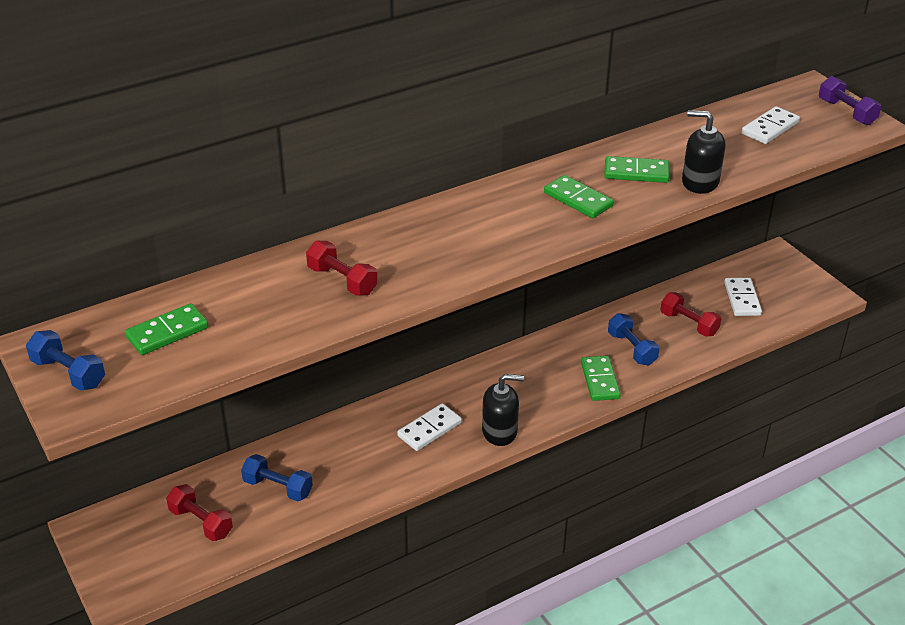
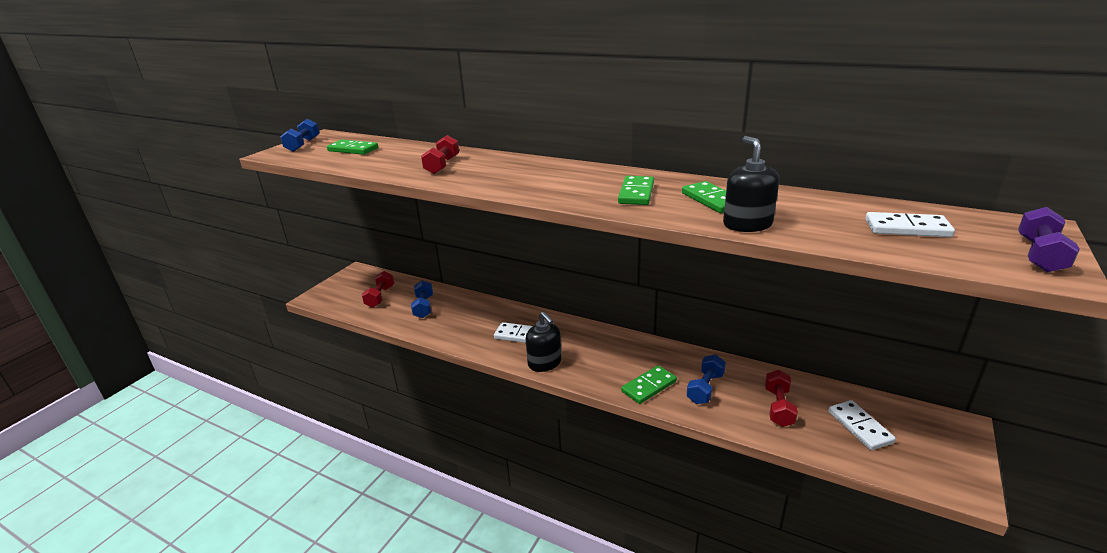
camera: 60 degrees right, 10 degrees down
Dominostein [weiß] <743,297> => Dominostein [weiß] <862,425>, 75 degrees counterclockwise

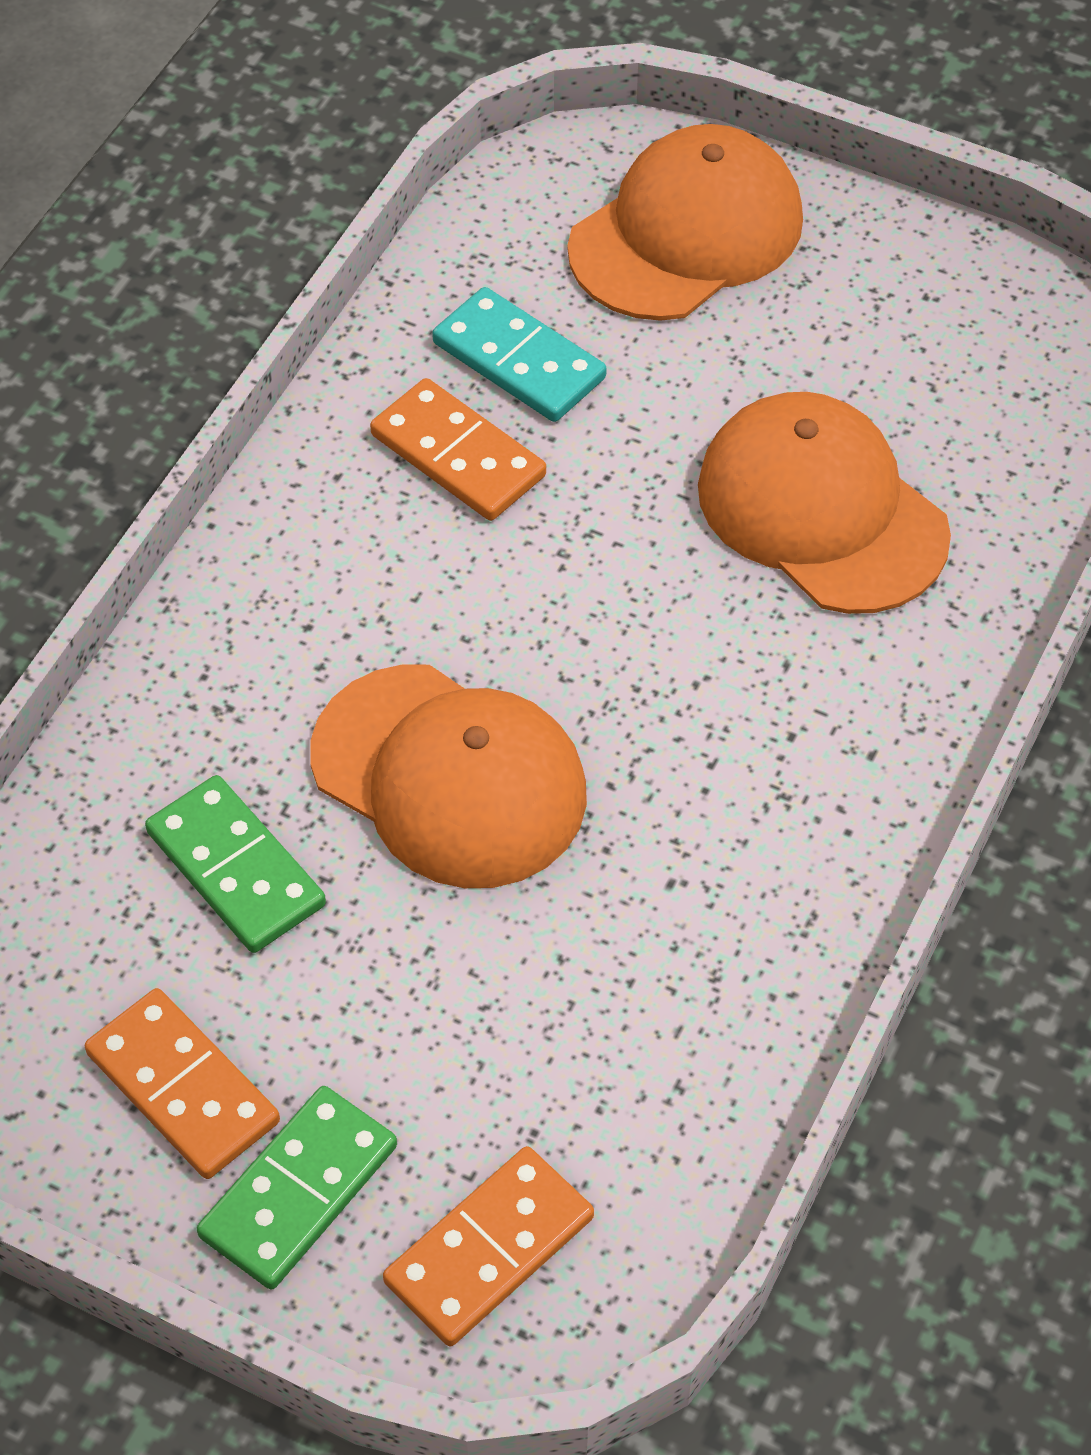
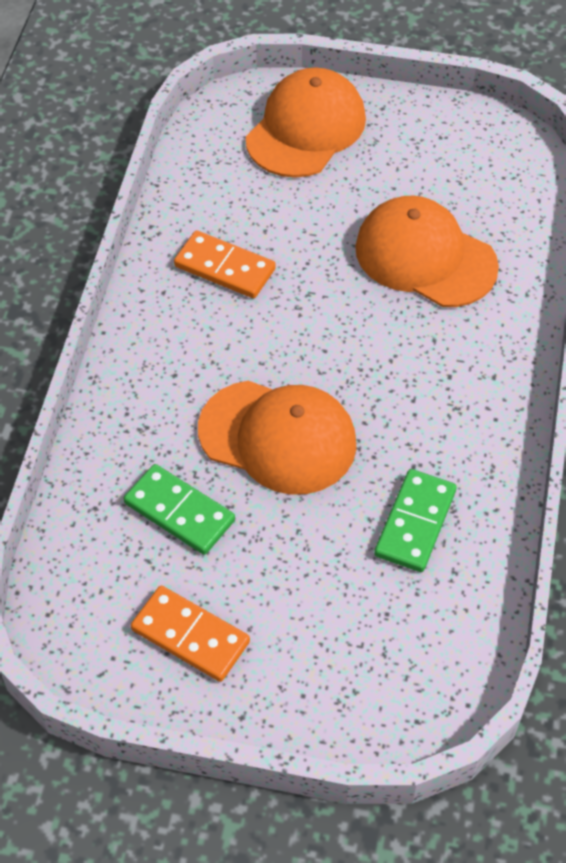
camera: 15 degrees left, 0 degrees up
Dominostein [grün] <297,1188> => Dominostein [grün] <415,520>, moved
Dominostein [orange] <488,1246> => nothing
Dominostein [türkis] <519,354> => nothing

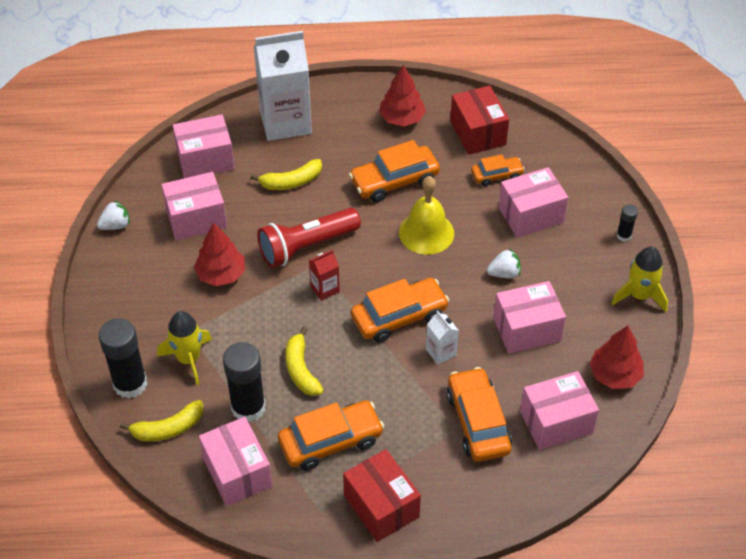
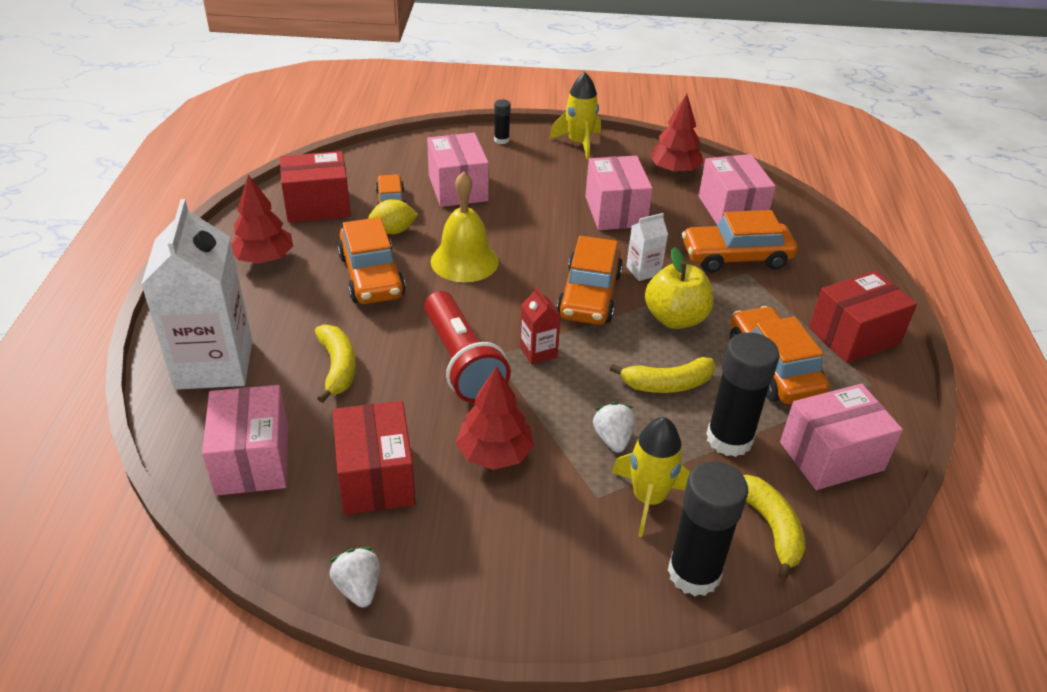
camera: 85 degrees left, 10 degrees down
Schachtel [rosa] <194,206> => Schachtel [rot] <374,458>
Auto [orange] <400,310> => Auto [orange] <590,280>, 150 degrees counterclockwise
Erdbeere [weiß] <504,263> => Erdbeere [weiß] <614,427>, moved
nothing => Zitrone [gelb] <393,216>
nothing => Apfel [gelb] <679,288>

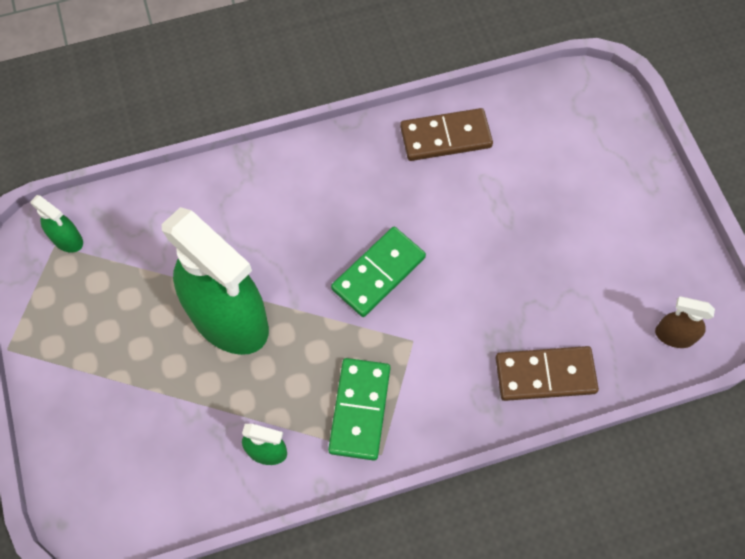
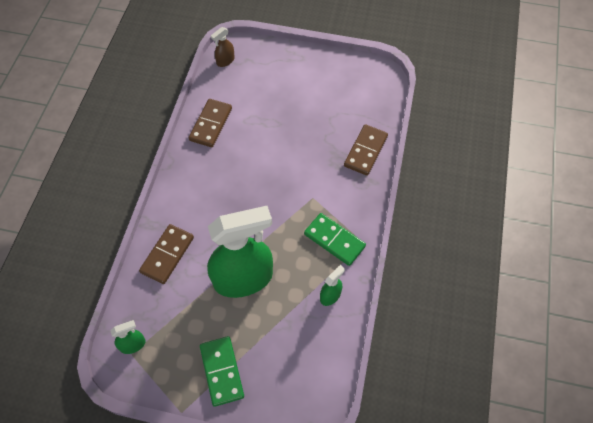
camera: 60 degrees left, 5 degrees down
Dominostein [grün] <378,272> => Dominostein [grün] <222,371>, moved
Sprühflasche [braun] <685,322> => Sprühflasche [braun] <223,47>, moved
nothing => Dominostein [braun] <166,254>

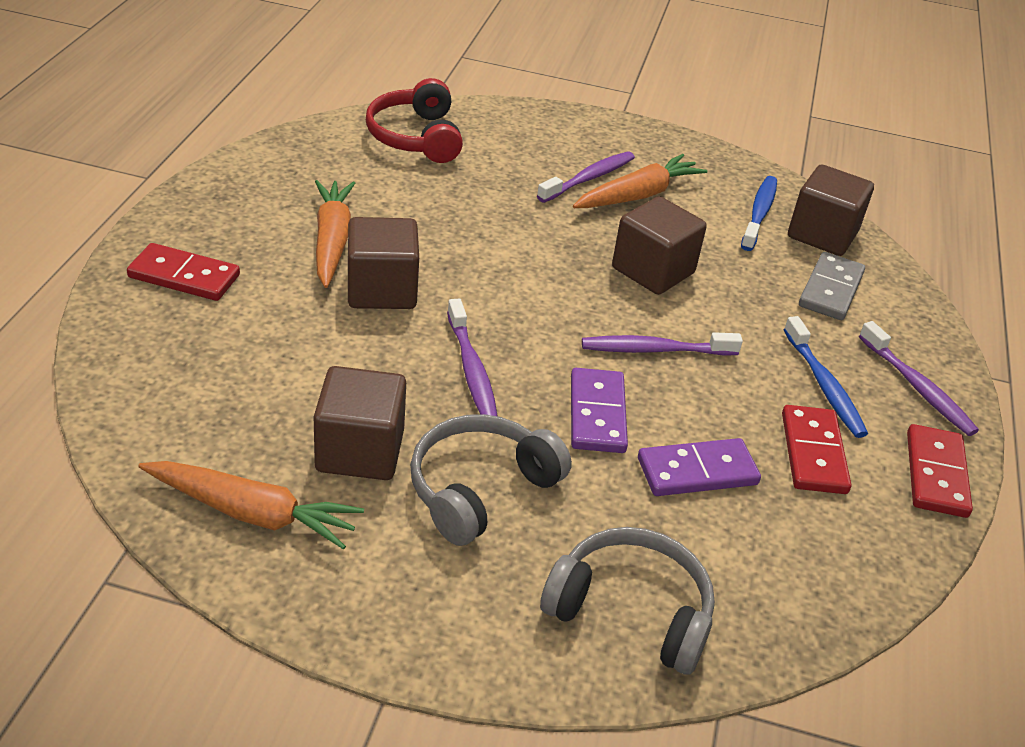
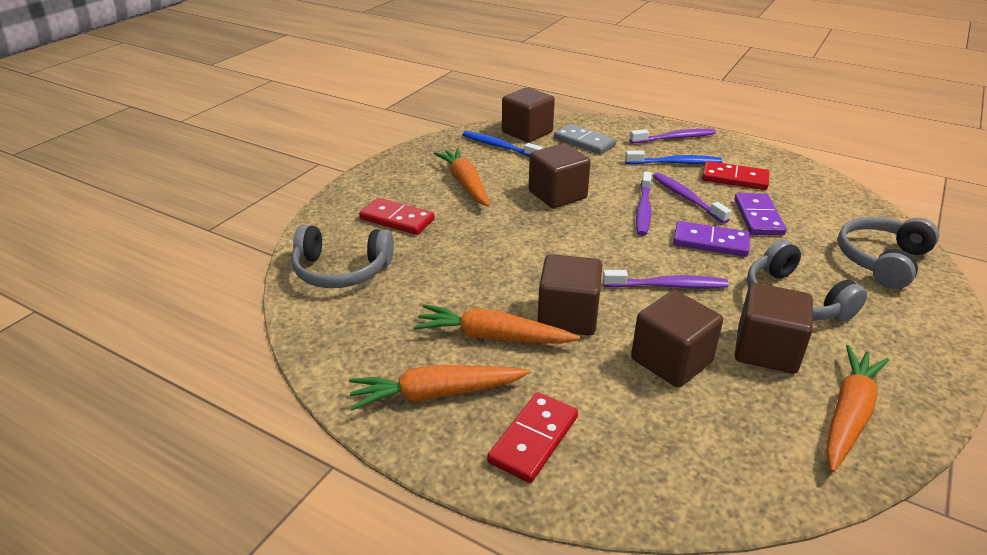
camera: 70 degrees left, 5 degrees down
Kopfhörer [rot] <414,120> => Kopfhörer [grau] <342,256>
Zahnbürste [lila] <586,177> => Zahnbürste [lila] <692,198>, moved
Dominostein [rot] <940,471> => Dominostein [rot] <397,216>, moved
nothing => Karotte [orange] <439,387>
nothing => Kubus [braun] <677,339>

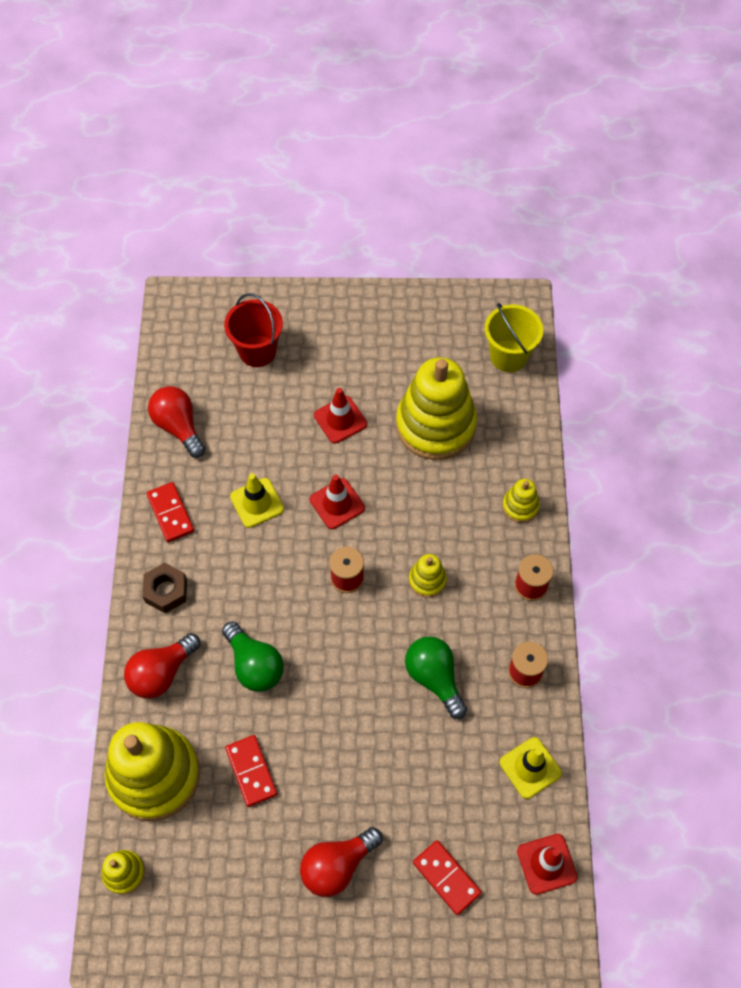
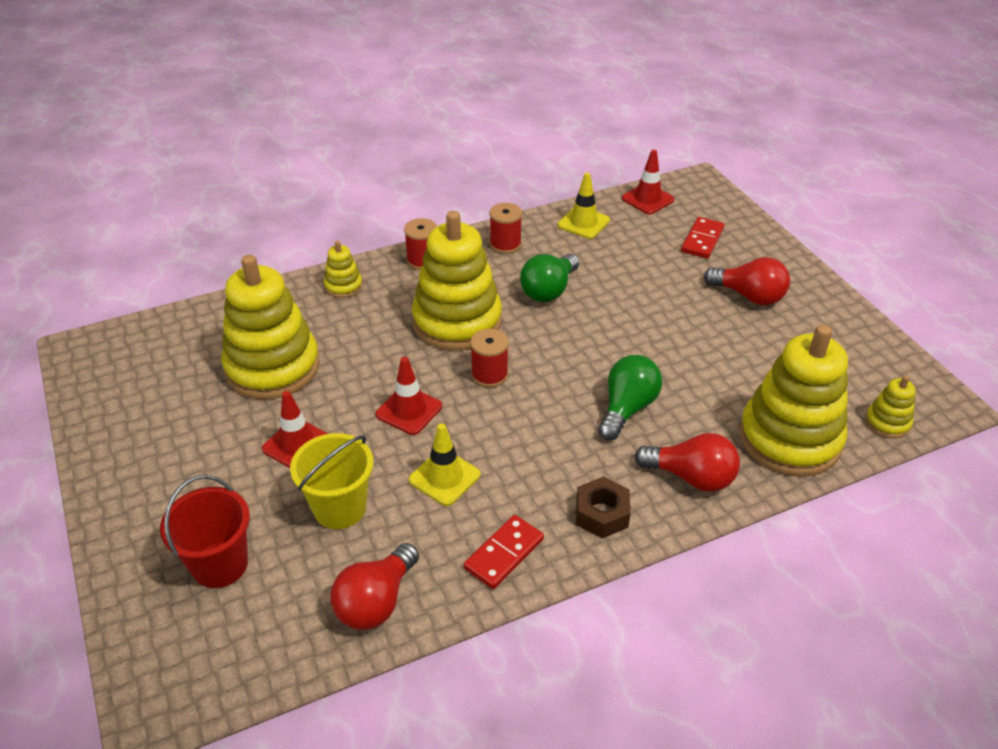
camera: 115 degrees left, 20 degrees down
Dominostein [rot] <251,771> => nothing
Stapelspielzeug [gelb] <428,576> => Stapelspielzeug [gelb] <457,280>, x2.26
Eimer [gelb] <514,337> => Eimer [gelb] <331,481>, moved

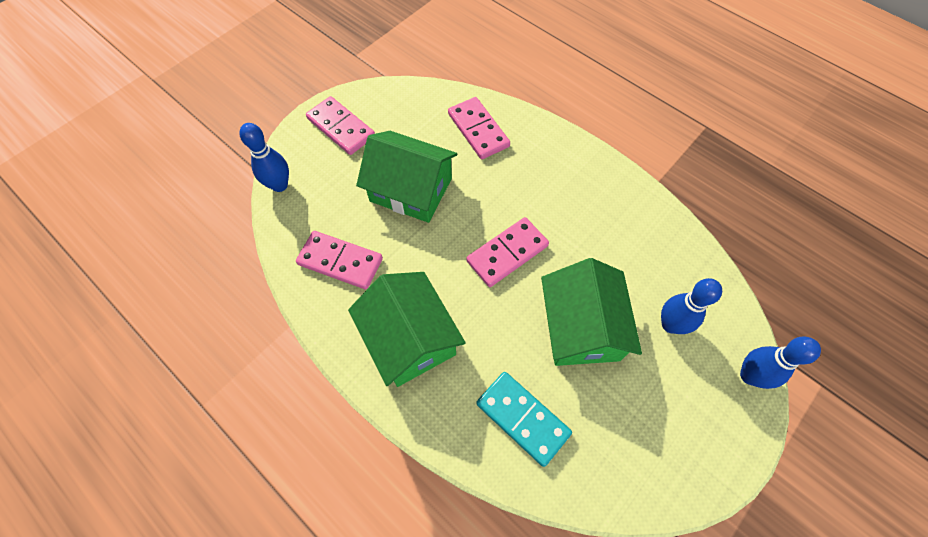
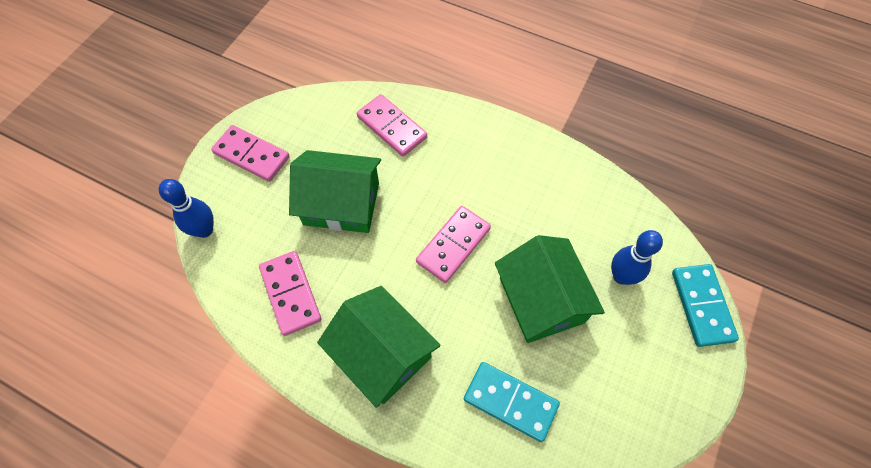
camera: 15 degrees left, 0 degrees up
Dominostein [rosa] <339,260> => Dominostein [rosa] <290,293>, 60 degrees clockwise
Bowlingkegel [blau] <780,363> => Dominostein [türkis] <705,305>

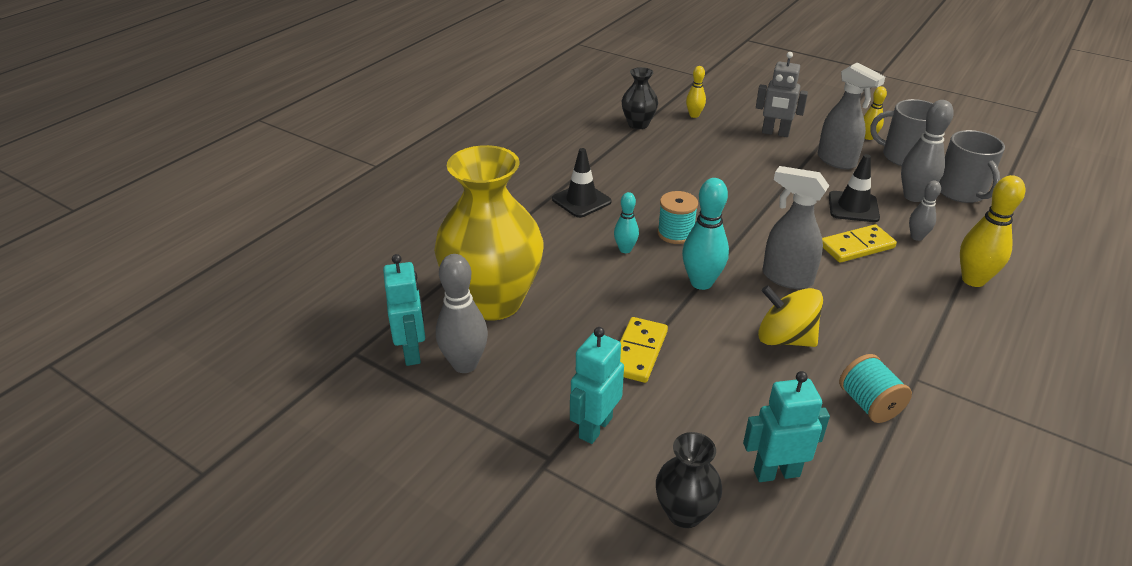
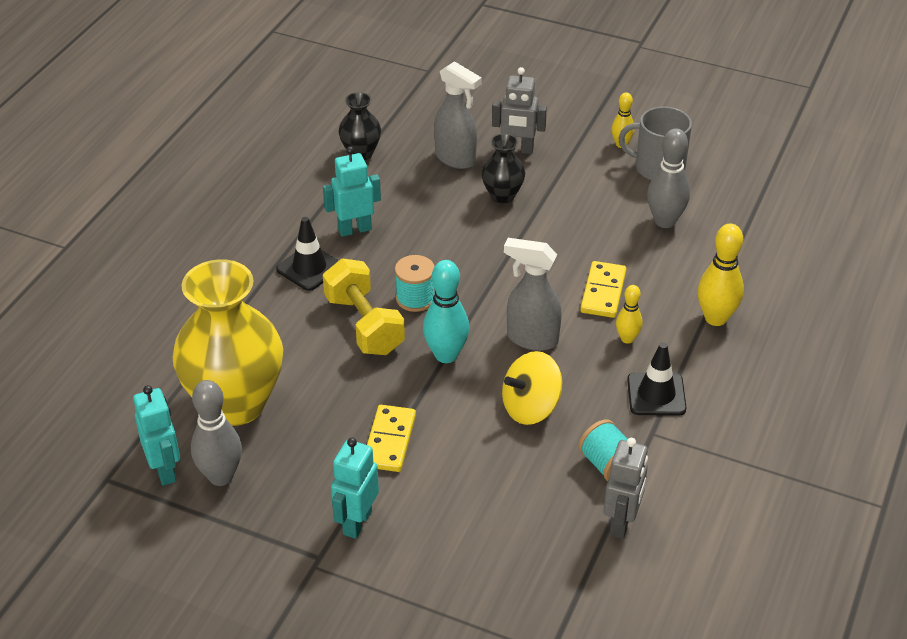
camera: 10 degrees left, 5 degrees up
Bowlingkegel [türkis] <626,222> => Hantel [gelb] <364,306>
Vase [schwarz] <689,480> => Vase [schwarz] <503,169>, moved
Bowlingkegel [gelb] <696,92> => Bowlingkegel [gelb] <629,314>, moved
Roboter [türkis] <786,426> => Roboter [türkis] <352,191>, moved
Kreisel [gelb] <790,316> => Kreisel [gelb] <532,388>, 45 degrees counterclockwise
Sprühflasche [grau] <851,116> => Sprühflasche [grau] <458,115>, moved
Dominostein [gelb] <859,243> => Dominostein [gelb] <603,289>, 45 degrees counterclockwise
Leitkegel [schwarz] <854,188> => Leitkegel [schwarz] <657,379>, moved
Bowlingkegel [grau] <925,210> => nothing
Tasse [grau] <972,166> => nothing
nothing => Roboter [grau] <625,488>

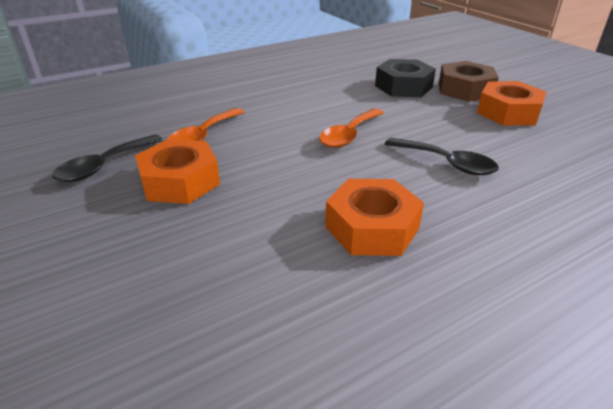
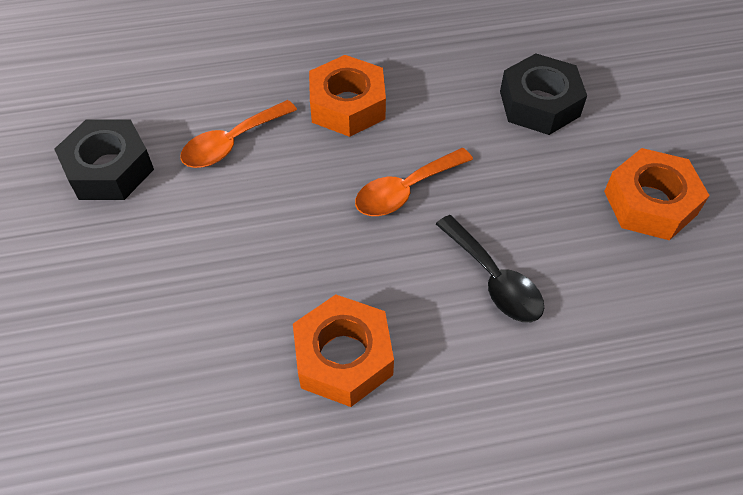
camera: 20 degrees right, 20 degrees up
Löffel [schwarz] <107,158> => Sechskantmutter [schwarz] <104,159>
Sechskantmutter [orange] <177,171> => Sechskantmutter [orange] <347,96>, moved
Sechskantmutter [braun] <469,81> => nothing

